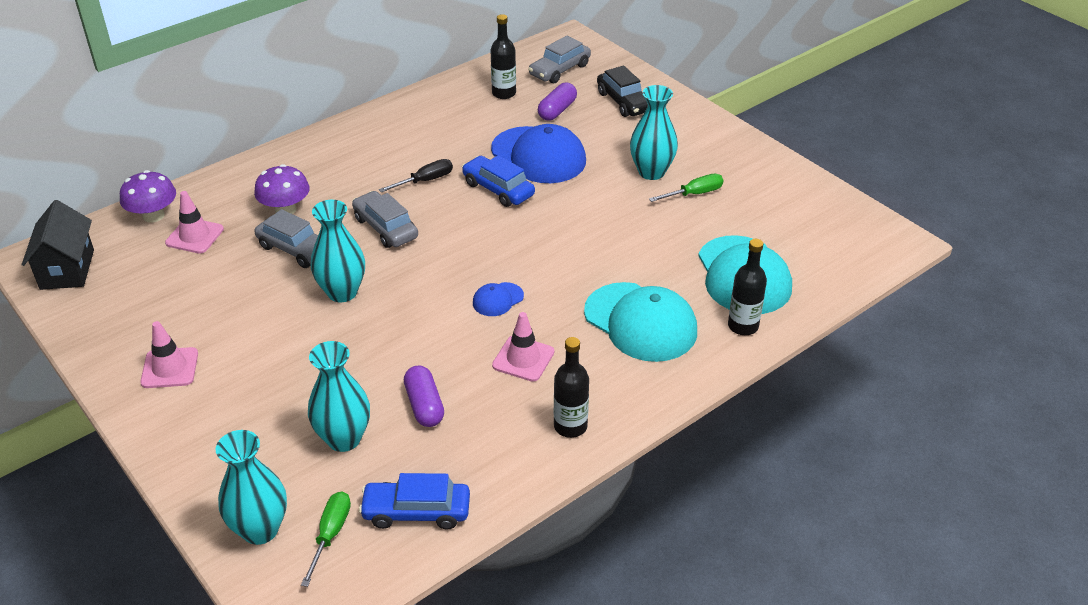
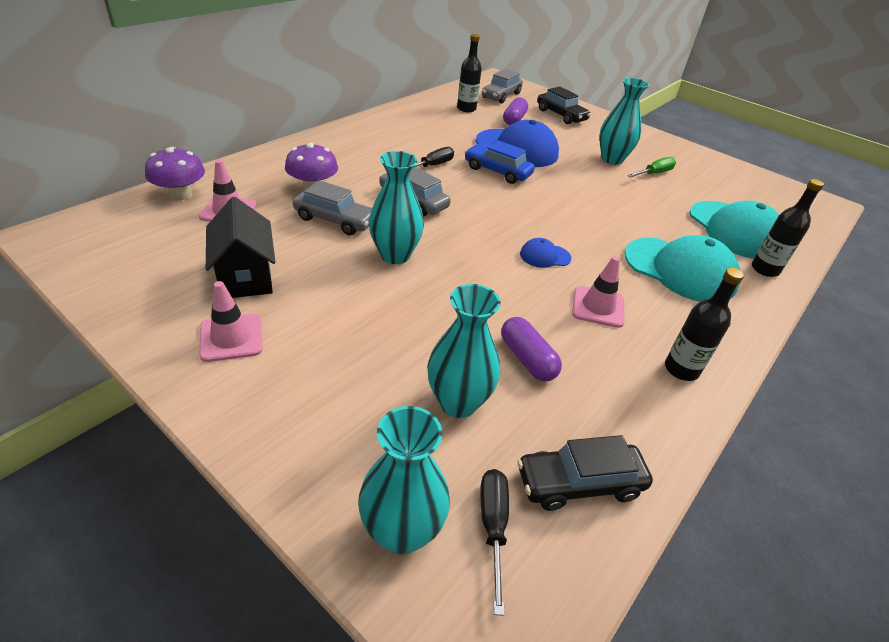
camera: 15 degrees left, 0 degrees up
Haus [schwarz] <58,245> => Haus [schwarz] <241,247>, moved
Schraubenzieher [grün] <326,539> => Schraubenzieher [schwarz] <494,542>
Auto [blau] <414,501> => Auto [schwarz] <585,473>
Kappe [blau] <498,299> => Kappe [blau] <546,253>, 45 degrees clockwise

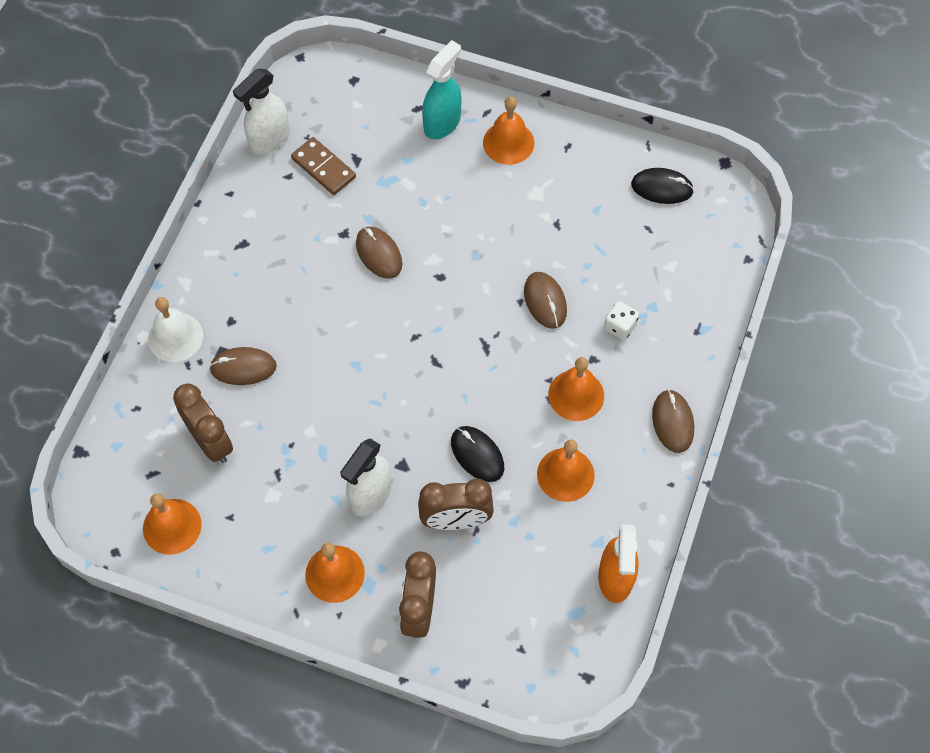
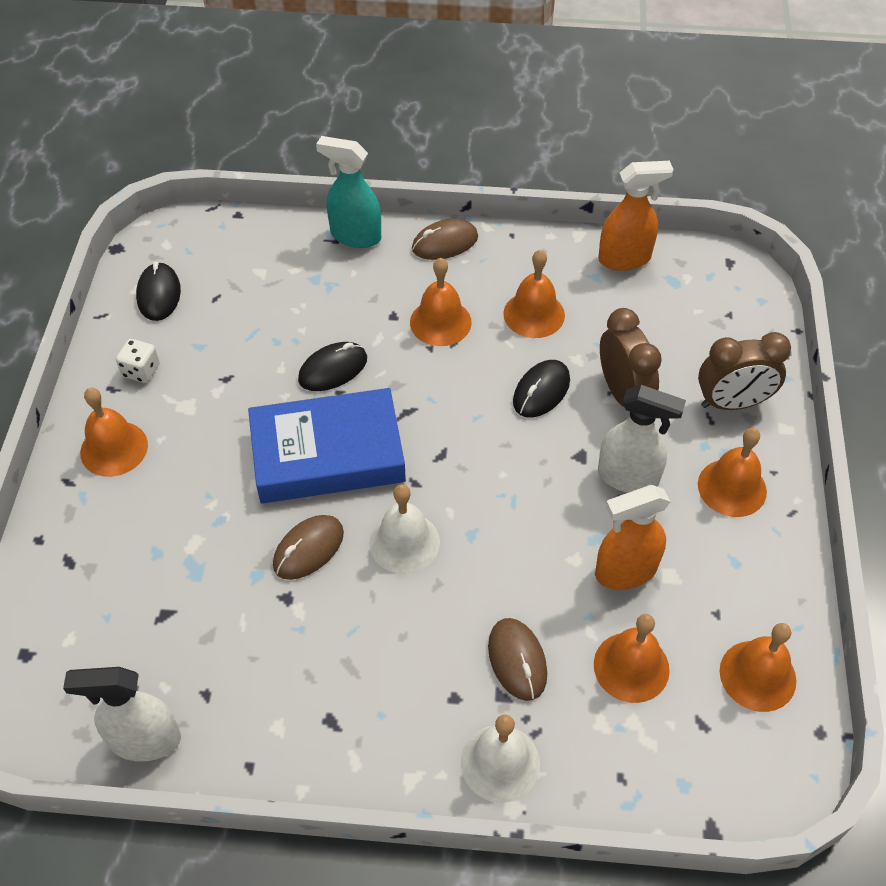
camera: 105 degrees left, 10 degrees down
Wecker [braun] <203,423> => Glocke [orange] <632,658>
Sprühflasche [weiß] <261,111> => Sprühflasche [weiß] <122,714>, 150 degrees clockwise
Dominostein [braun] <323,166> => nothing
Sprühflasche [türkis] <442,89> => Sprühflasche [türkis] <348,192>, moved
Computermaus [braun] <545,300> => Computermaus [schwarz] <332,366>
Spielwürfel [weiß] <621,320> => Spielwürfel [weiß] <138,361>, moved
nothing => Buch [blau] <327,445>
nothing => Glocke [weiß] <404,529>
nothing => Sprühflasche [orange] <633,537>

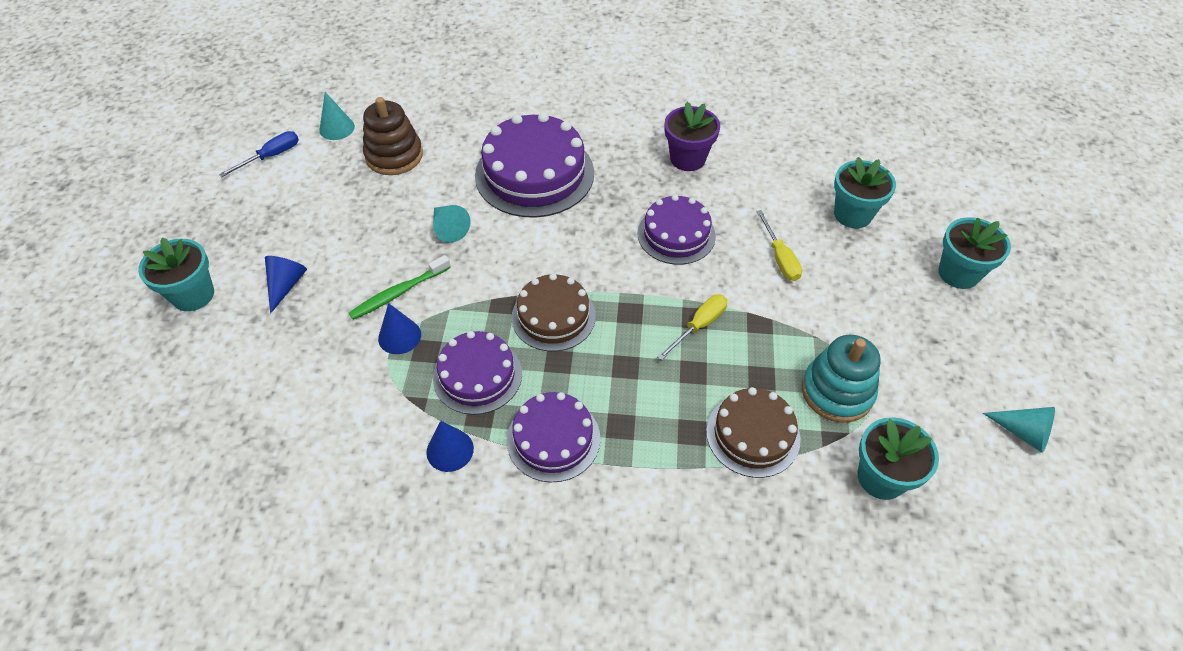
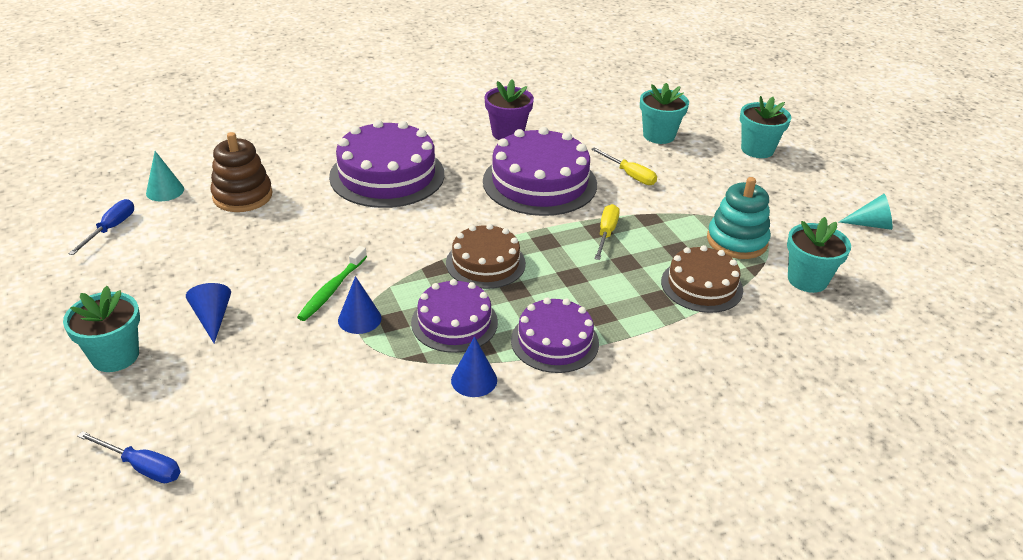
camera: 30 degrees left, 15 degrees down
Kegel [türkis] <452,224> => nothing
Kuchen [lila] <677,230> => Kuchen [lila] <540,171>, x1.62
nothing => Schraubenzieher [blau] <129,457>

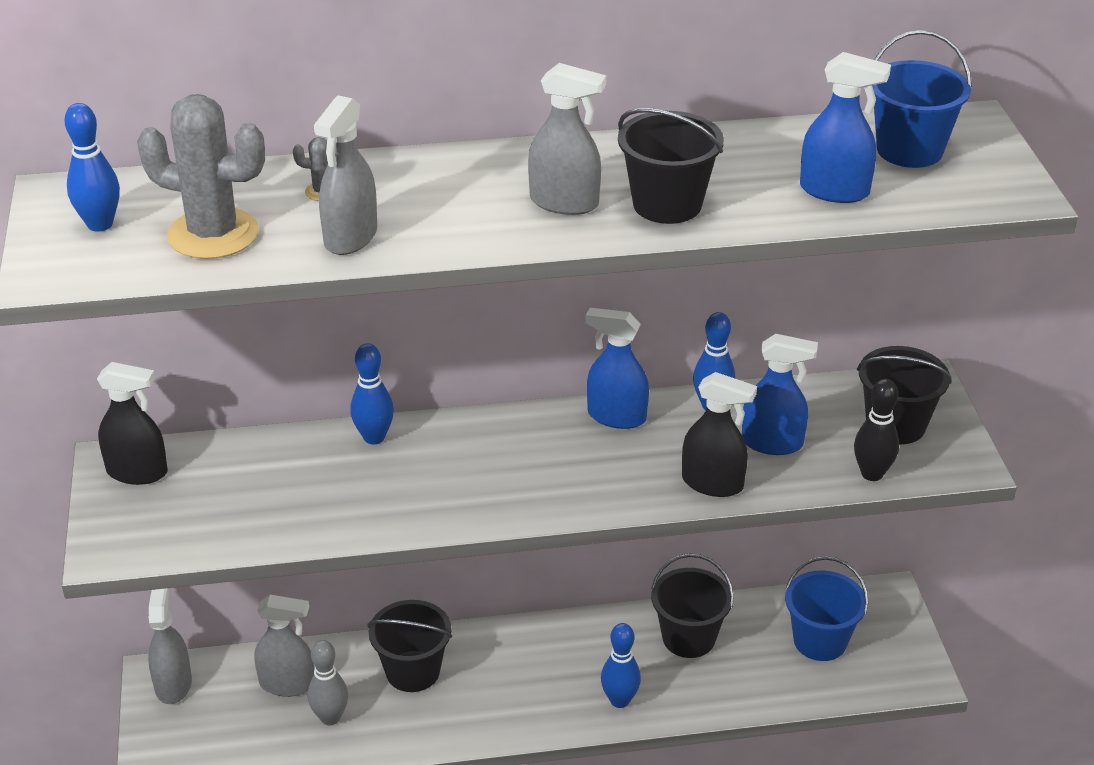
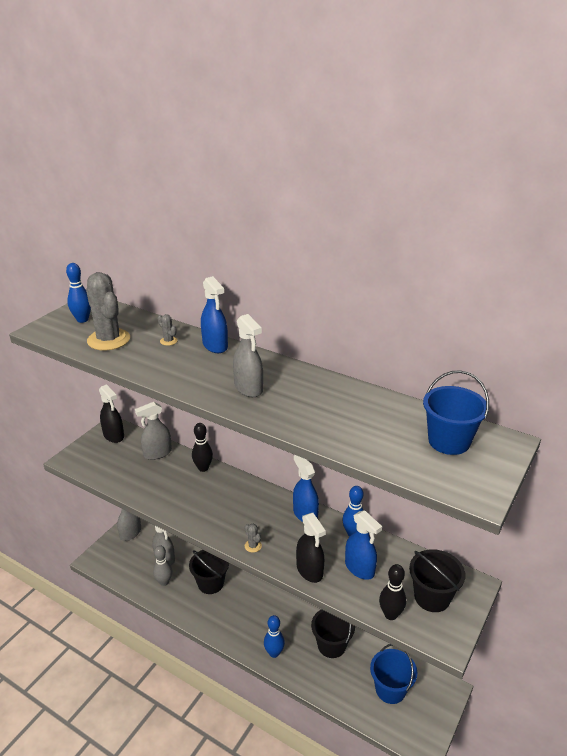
camera: 40 degrees right, 5 degrees down
Sprühflasche [grau] <345,175> => Sprühflasche [grau] <153,431>, moved
Bowlingkegel [blau] <372,393> => Bowlingkegel [schwarz] <202,447>
Eimer [schwarz] <671,166> => nothing
Sprühflasche [blau] <845,127> => Sprühflasche [blau] <214,314>, moved
nothing => Kaktus [grau] <253,538>

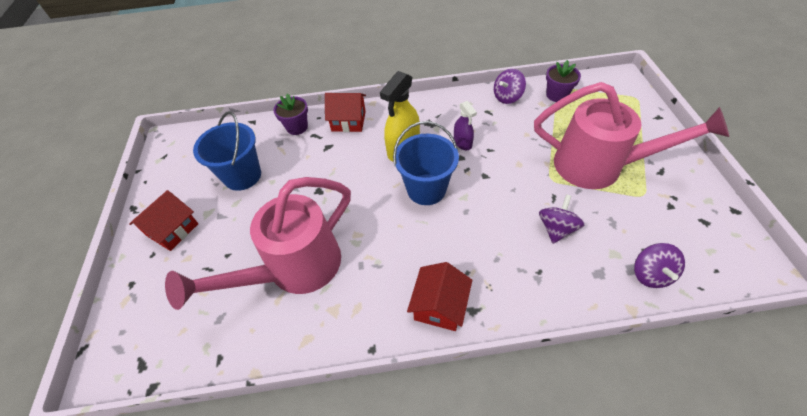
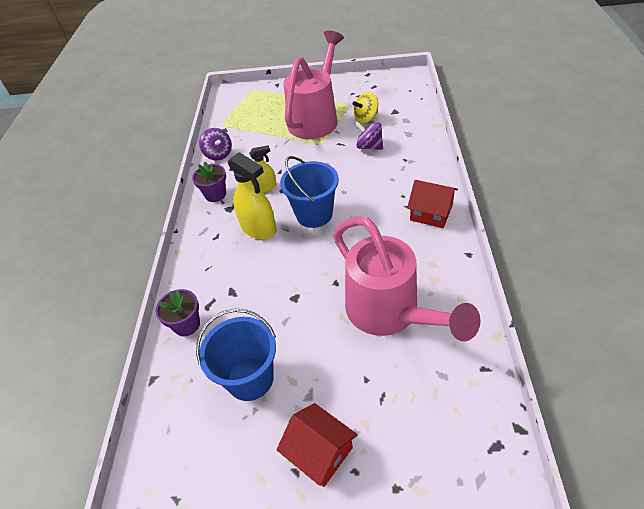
camera: 80 degrees left, 5 degrees down
Haus [rot] <345,112> => nothing
Sprühflasche [lila] <465,125> => Sprühflasche [gelb] <263,169>
Blumentopf [lila] <563,81> => Blumentopf [lila] <209,182>, moved
Kreisel [lila] <659,265> => nothing
nothing => Kreisel [gelb] <365,108>

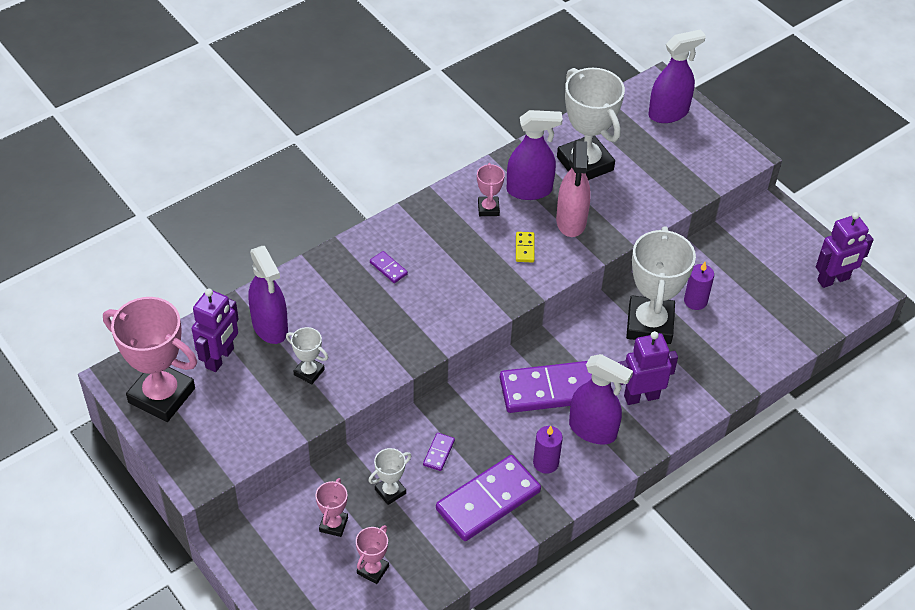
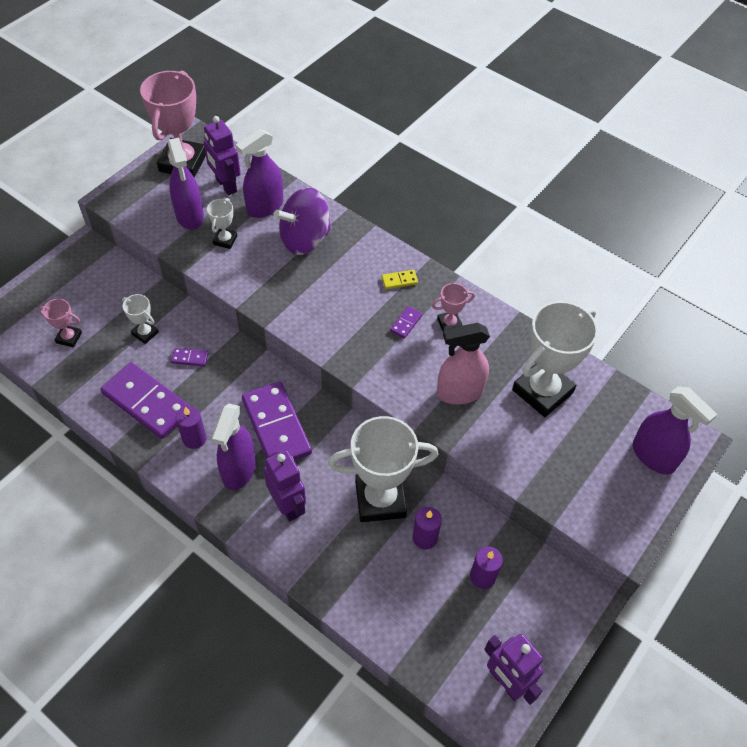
camera: 75 degrees right, 5 degrees up
Roboter [lila] <215,330> => Roboter [lila] <222,155>, 45 degrees clockwise
Pokal [rosa] <331,507> => nothing
Dominostein [lila] <389,267> => Dominostein [lila] <406,322>, moved
Sprühflasche [lila] <535,155> => Sprühflasche [lila] <186,184>, moved
Dominostein [gelb] <525,247> => Dominostein [gelb] <400,279>, moved
nothing => Kreisel [lila] <303,221>
nothing => Kerze [lila] <486,568>

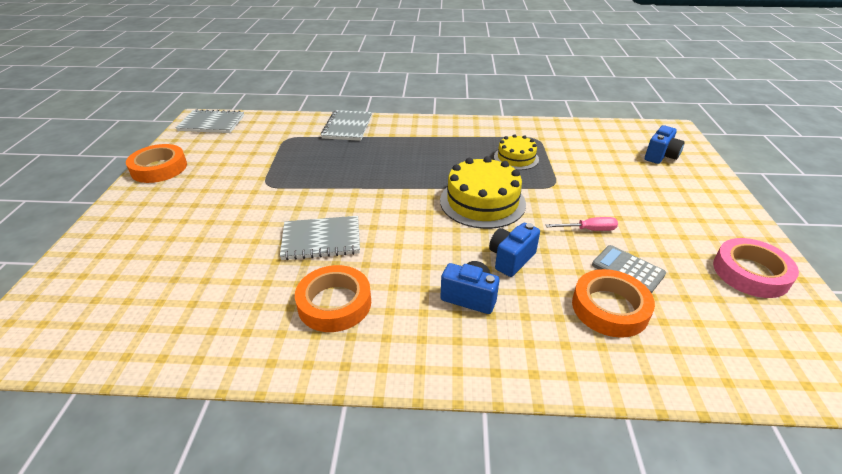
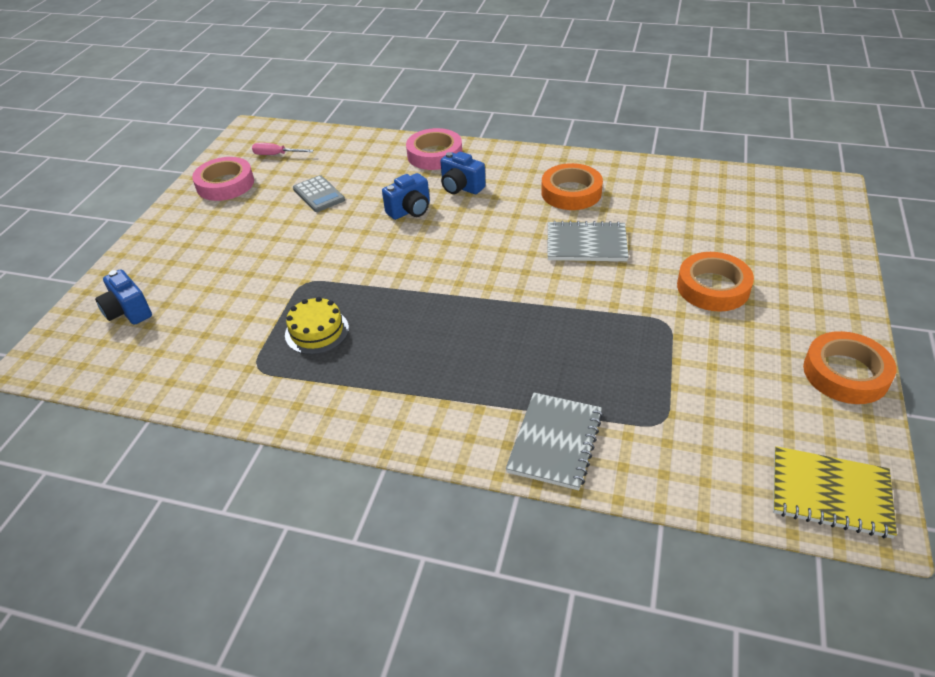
camera: 165 degrees left, 5 degrees up
Notizbuch [grau] <210,121> => Notizbuch [gelb] <835,492>
Kuchen [gelb] <483,192> => nothing
Schraubenzieher [rosa] <582,224> => Schraubenzieher [rosa] <282,149>, moved
Klebeband [orange] <613,303> => Klebeband [orange] <715,281>, moved
Kamera [blau] <665,144> => Kamera [blau] <123,297>, 90 degrees counterclockwise
nothing => Klebeband [rosa] <434,149>

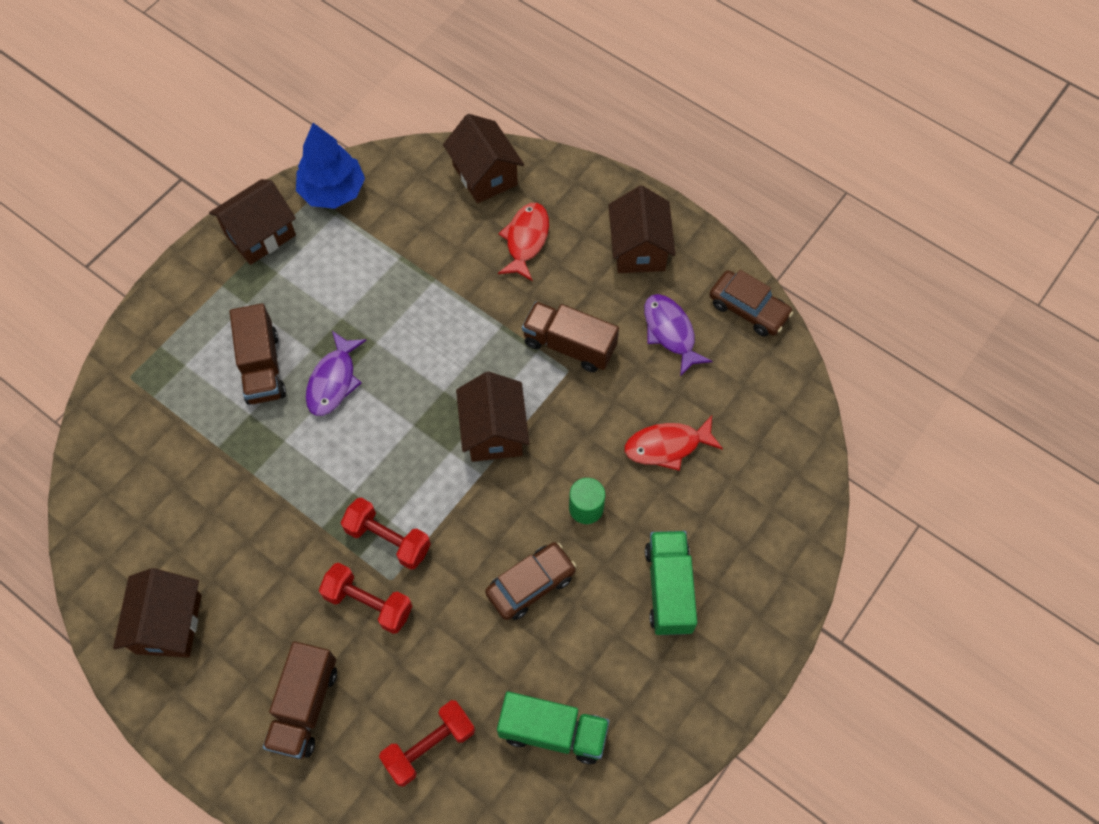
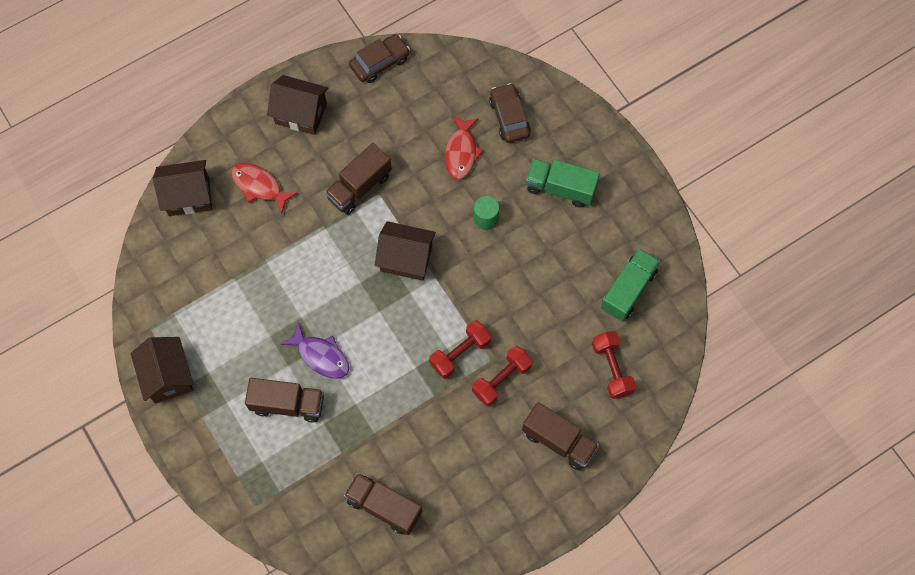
camera: 70 degrees left, 5 degrees up
Haus [braun] <157,612> => nothing
Baum [blau] <330,166> => nothing
Auto [braun] <530,581> => Auto [braun] <510,113>, moved
Fisch [lila] <678,335> => nothing
nothing => Lastwagen [braun] <383,504>

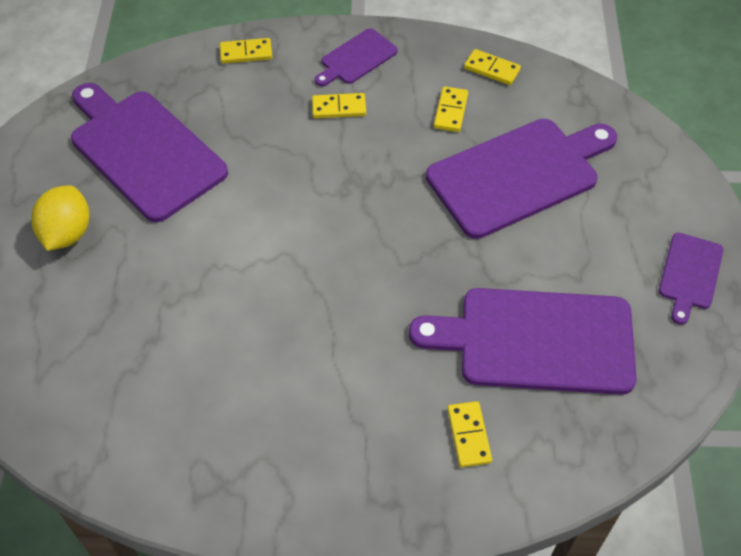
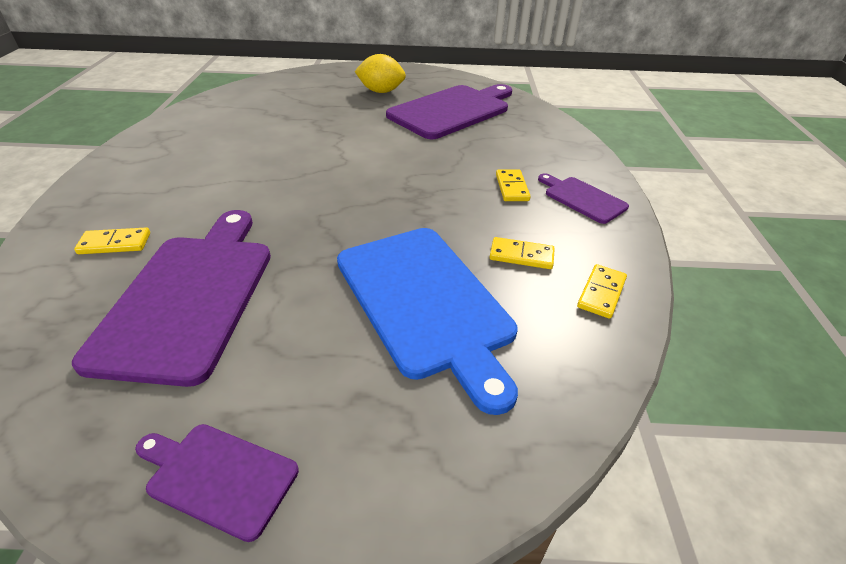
camera: 90 degrees right, 15 degrees down
Dominostein [gelb] <246,51> => nothing
Schneidebrett [lila] <521,179> => Schneidebrett [blau] <427,321>

